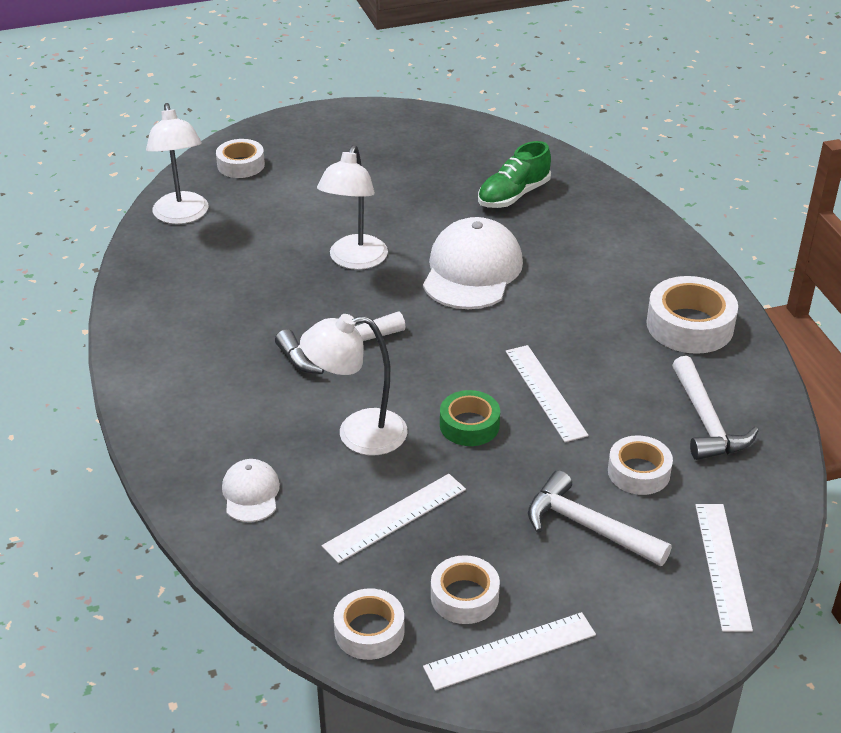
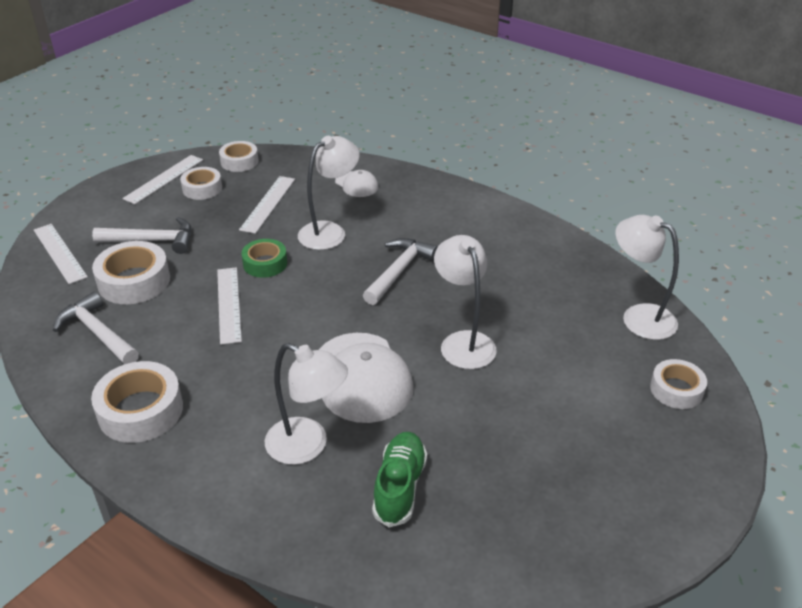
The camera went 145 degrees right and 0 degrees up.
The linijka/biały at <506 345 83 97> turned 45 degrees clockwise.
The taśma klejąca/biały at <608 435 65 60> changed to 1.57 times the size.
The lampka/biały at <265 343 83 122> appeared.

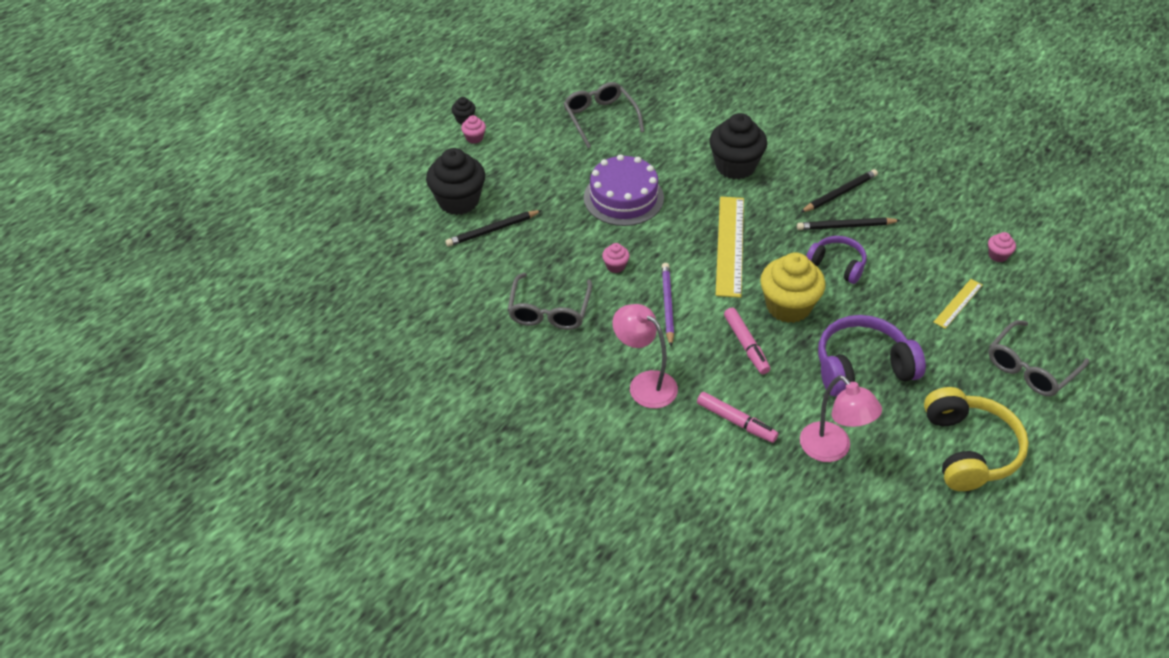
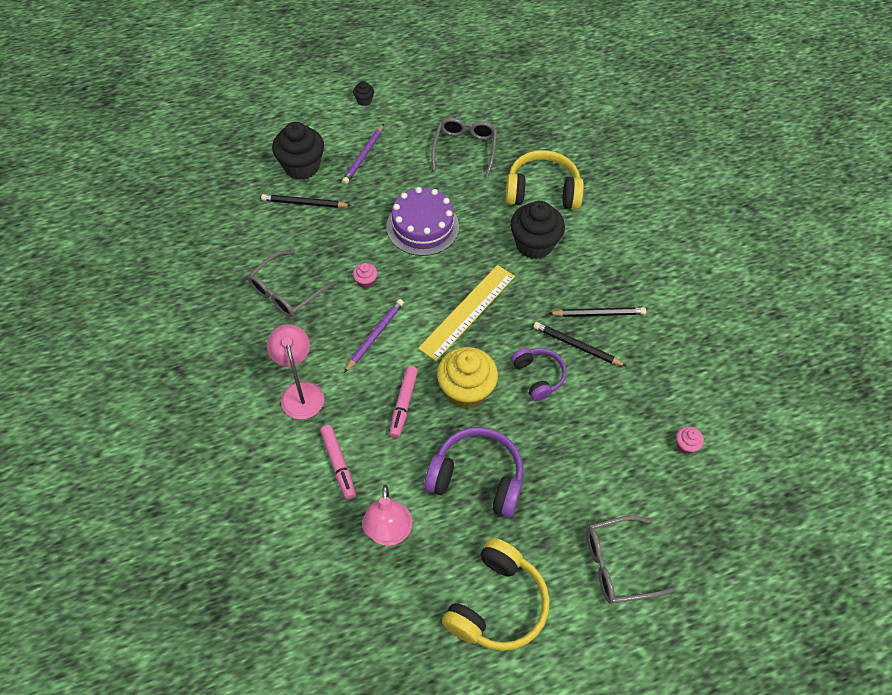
The camera went 30 degrees right and 10 degrees up.
The muffinka/różowy at <461 115 25 29> disappeared.
The linijka/żółty at <933 279 50 50> disappeared.
The ołówek/fioletowy at <342 124 42 60> appeared.
The słuchawki/żółty at <506 150 78 59> appeared.

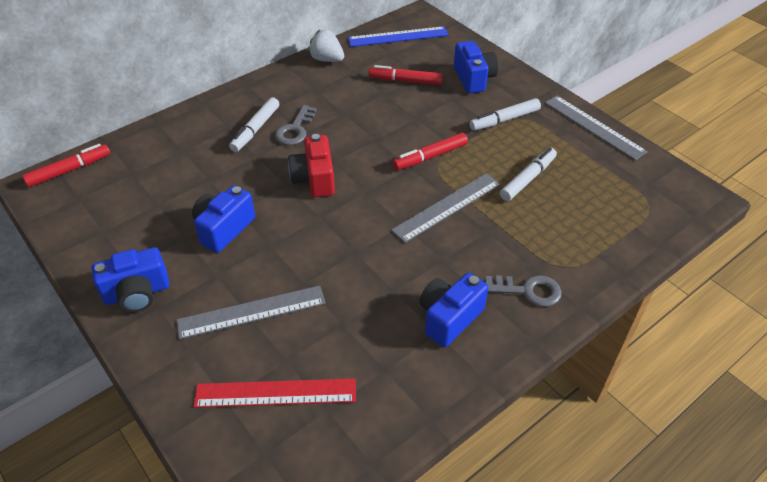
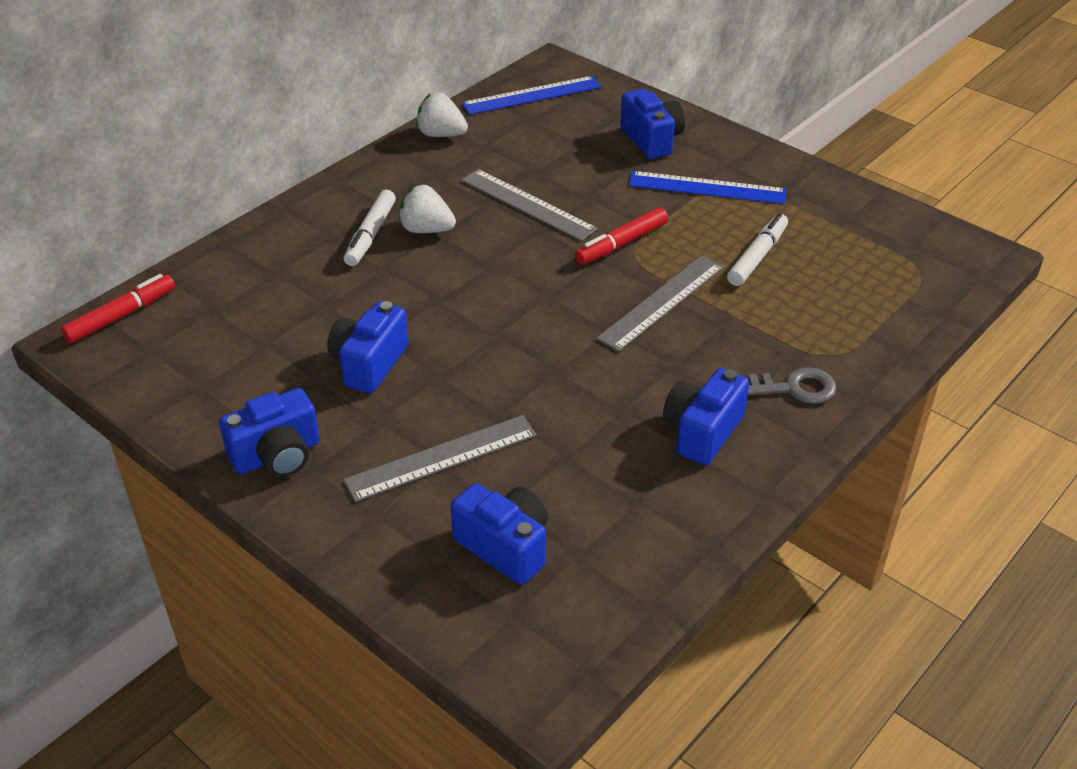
The camera went 10 degrees left and 5 degrees down.
The linijka/czerwony at <194 378 162 30> was replaced by the aparat fotograficzny/niebieski at <451 483 97 102>.
The klucz/szary at <275 105 41 40> was replaced by the truskawka/biały at <398 185 58 48>.
The aparat fotograficzny/czerwony at <288 134 47 63> disappeared.
The flamaster/czerwony at <369 65 74 20> disappeared.
The flamaster/biały at <469 98 72 33> was replaced by the linijka/niebieski at <629 171 158 33>.
The linijka/szary moved from <545 96 103 64> to <461 169 137 72>.

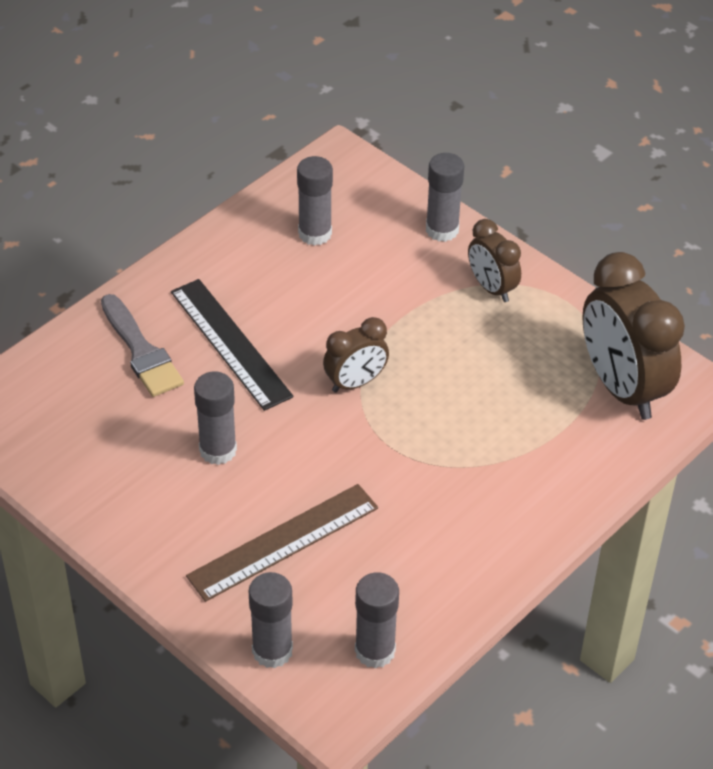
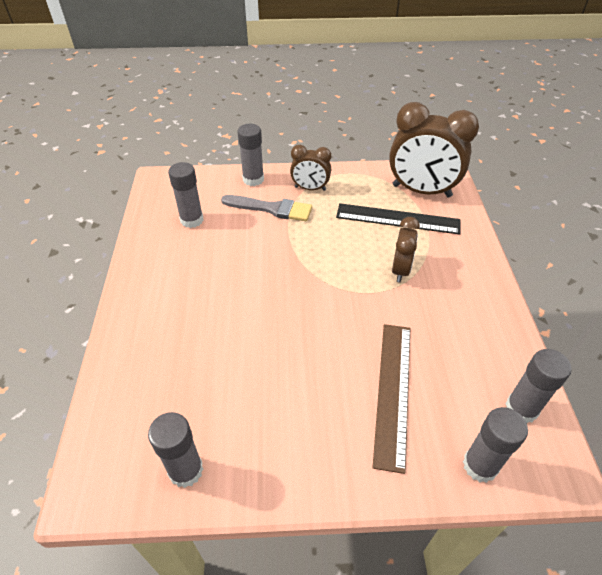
The camera went 45 degrees left and 0 degrees up.
The pędzel/szary moved from <101 294 83 103> to <221 195 91 26>.
The linijka/czarny moved from <171 279 122 132> to <336 203 125 32>.
The klej w sztyfcie/szary moved from <194 371 43 94> to <148 412 55 76>.
The budzik/brązowy moved from <323 317 66 76> to <392 217 28 65>.

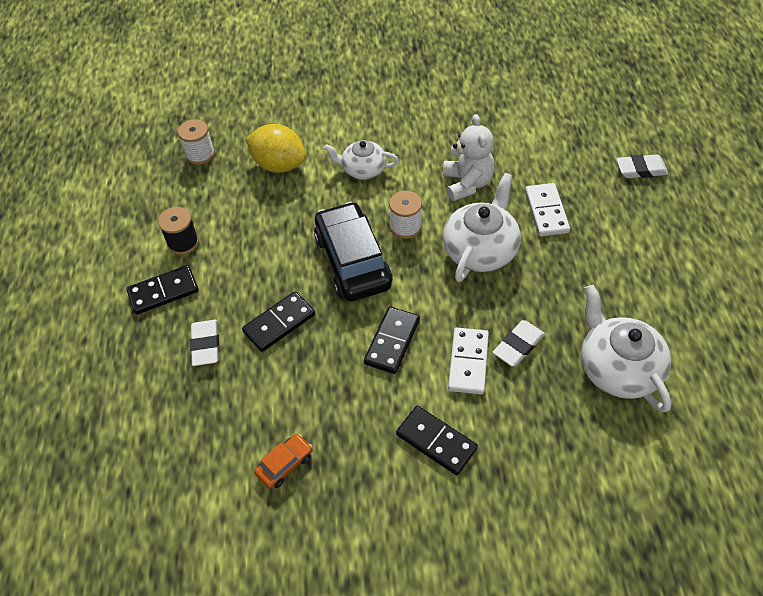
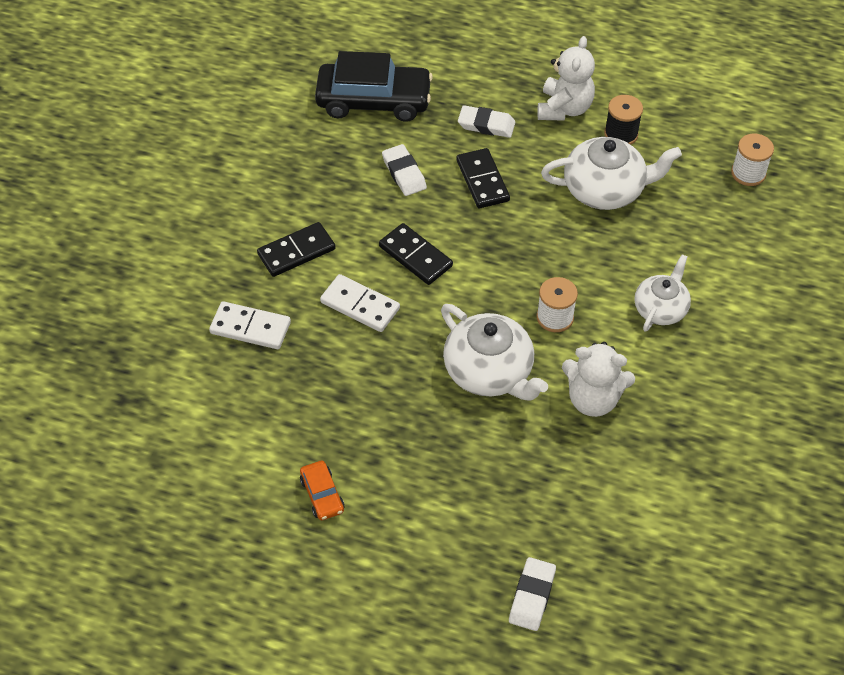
The camera went 110 degrees right and 0 degrees up.
The kostka domina/czarny at <126 265 73 50> was replaced by the miś/biały at <537 36 58 85>.
The cytryna/żółty at <246 124 60 49> disappeared.
The samochód/pomarańczowy moved from <254 434 59 55> to <300 461 45 59>.
The samochód/czarny moved from <314 202 79 99> to <315 51 118 71>.
The gumka do mazania/biały moved from <492 320 53 47> to <382 144 45 52>.
The kostka domina/biały moved from <525 183 45 53> to <209 301 82 48>.
The imbryk/biały moved from <581 285 90 127> to <541 137 141 73>.

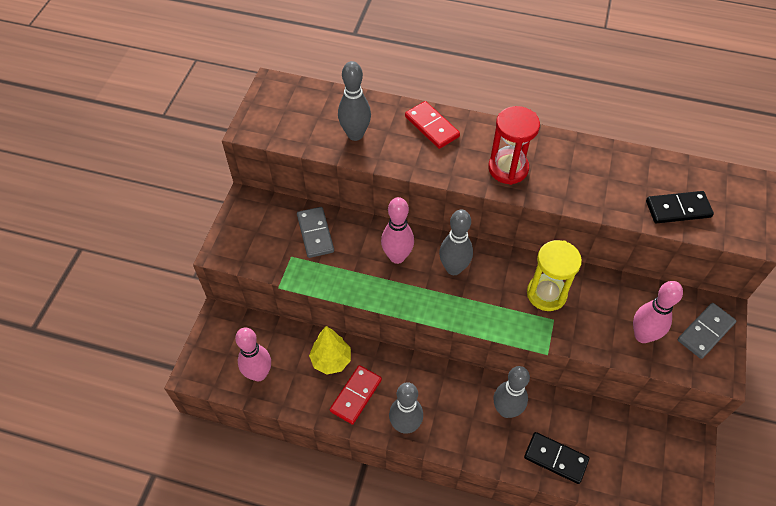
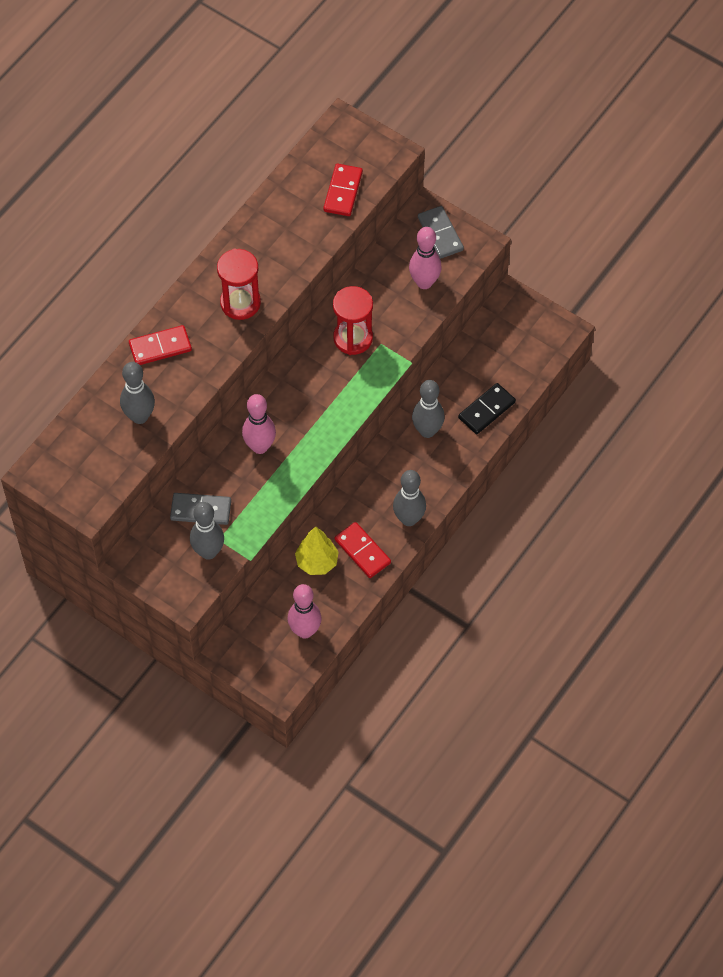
The camera went 70 degrees left and 5 degrees up.
The kręgiel/szary moved from <439 210 34 65> to <190 502 34 58>.
The klepsydra/żółty at <527 240 55 71> became the klepsydra/czerwony at <333 286 40 69>.
The kostka domina/czarny at <646 191 68 33> became the kostka domina/czerwony at <323 164 40 52>.

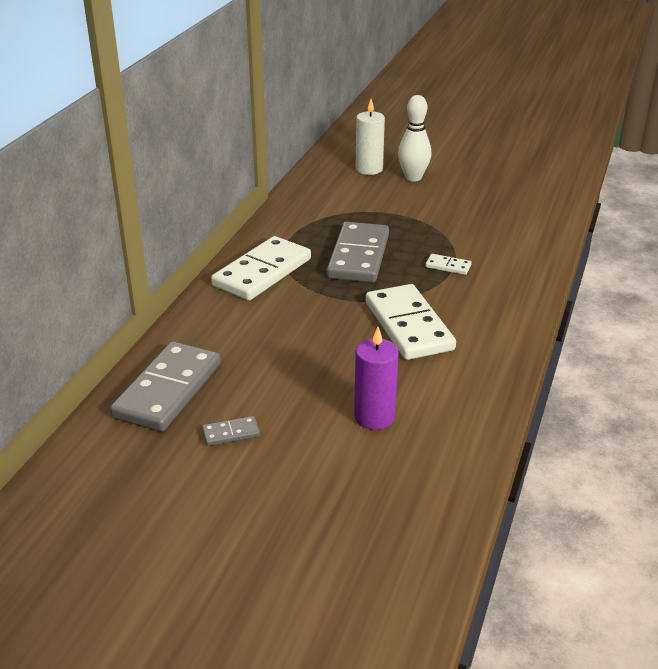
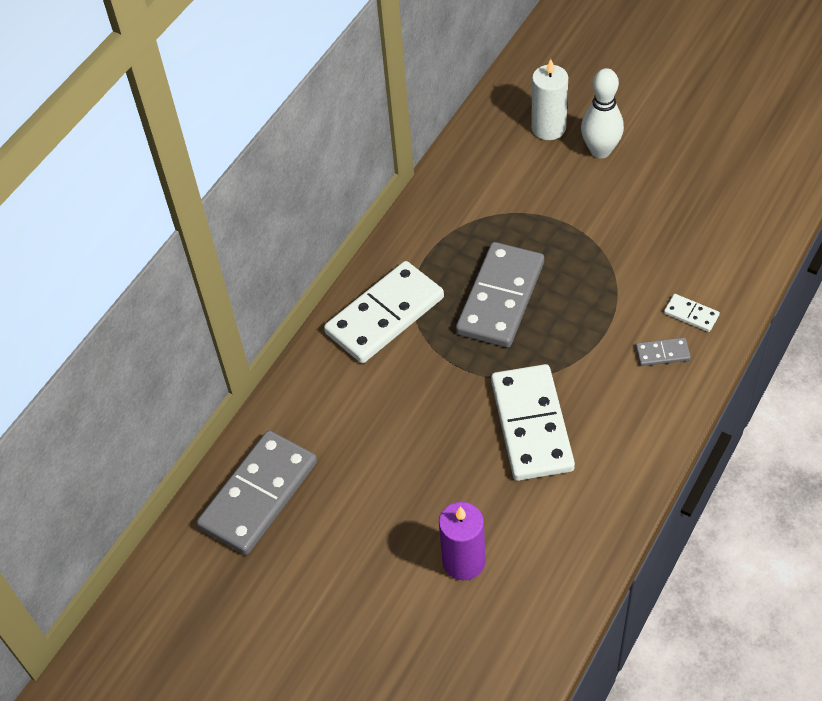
The camera went 15 degrees right and 20 degrees up.
The kostka domina/szary moved from <202 416 58 30> to <635 337 56 29>.
The kostka domina/biały moved from <425 254 47 21> to <664 294 56 38>.

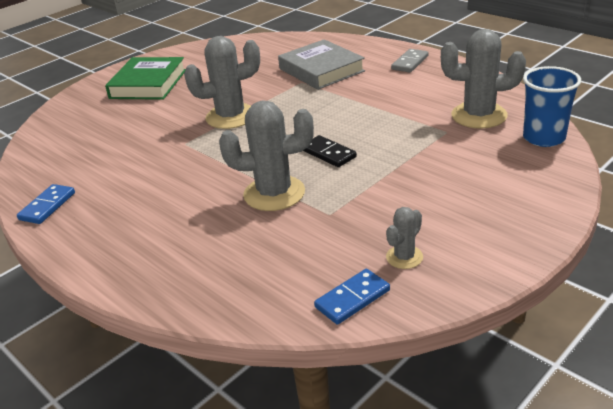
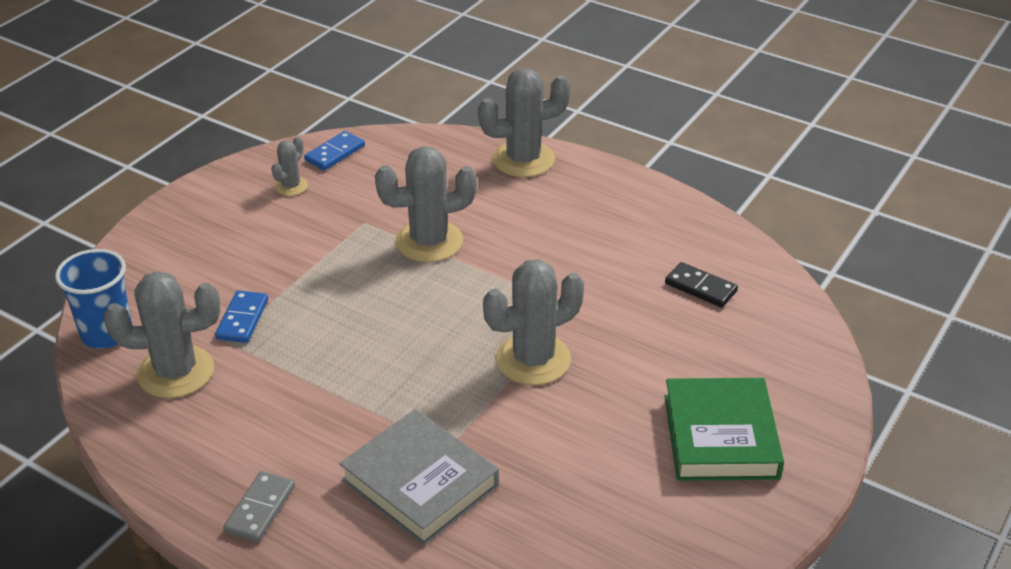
The camera went 165 degrees right and 5 degrees up.
The kostka domina/niebieski moved from <17 184 58 40> to <215 290 53 53>.
The kostka domina/czarny moved from <303 135 54 32> to <665 262 73 46>.
The kaktus/szary at <478 68 93 109> appeared.

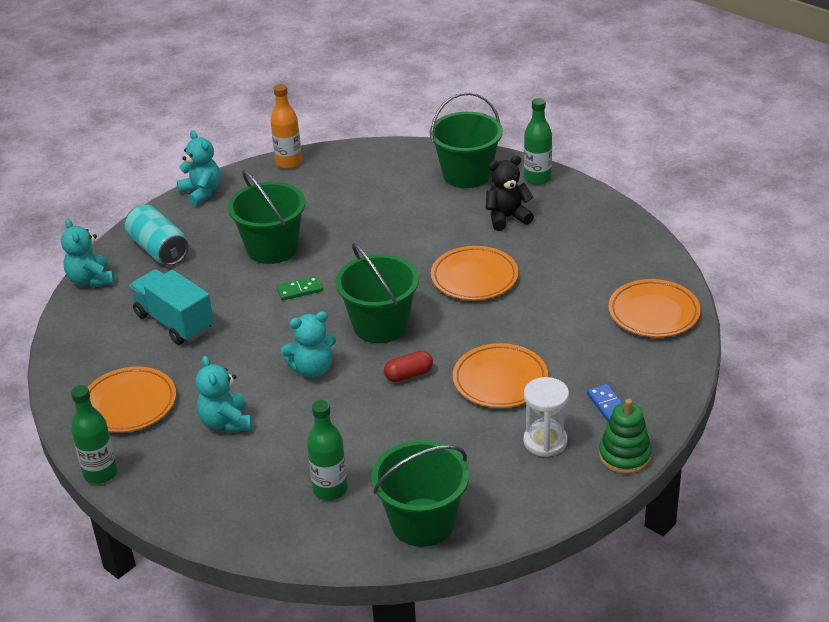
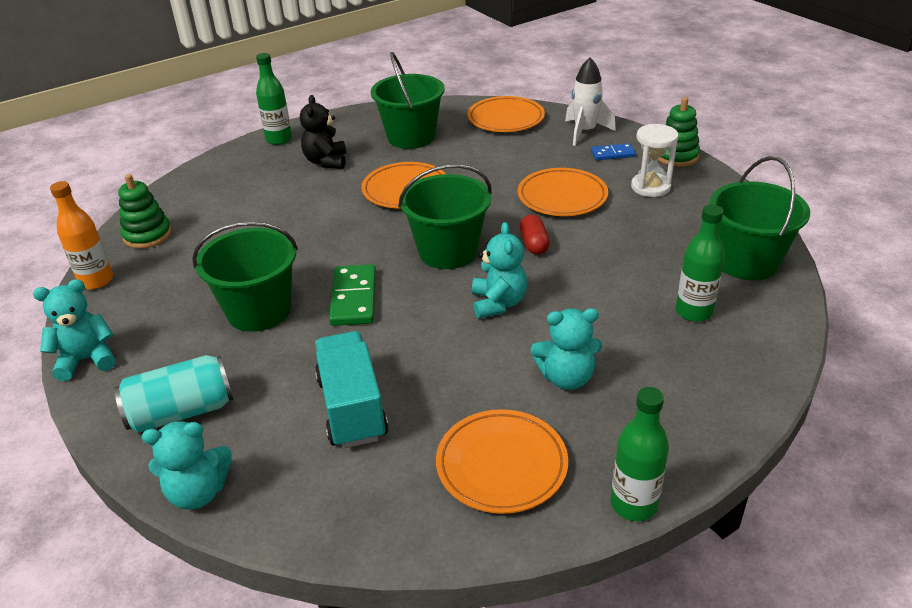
The camera went 75 degrees left and 0 degrees up.
The ciężarówka/turkusowy at <129 269 85 76> turned 105 degrees clockwise.
The kostka domina/zielony at <276 276 47 25> changed to 1.67 times the size.
The wiadro/zielony moved from <430 92 73 96> to <371 52 74 97>.
The zabawka nakładanka/zielony at <118 174 54 75> appeared.
The rakieta/biały at <565 57 51 89> appeared.

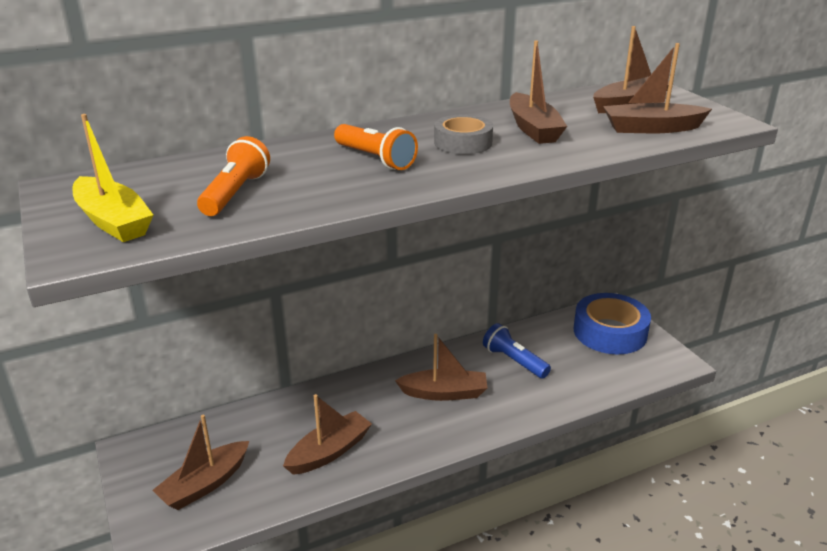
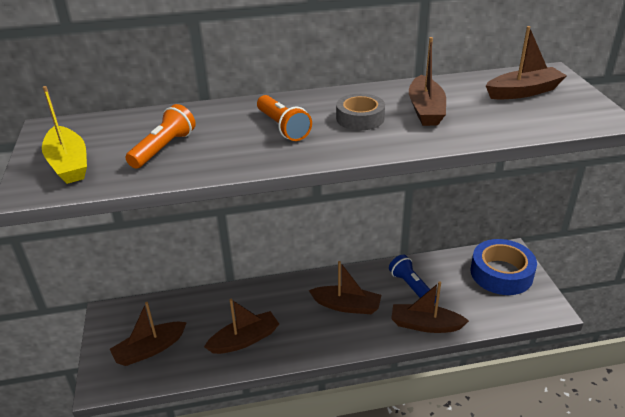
The camera went 15 degrees right and 5 degrees up.
The łódka/brązowy moved from <603 43 109 90> to <391 282 78 51>.

